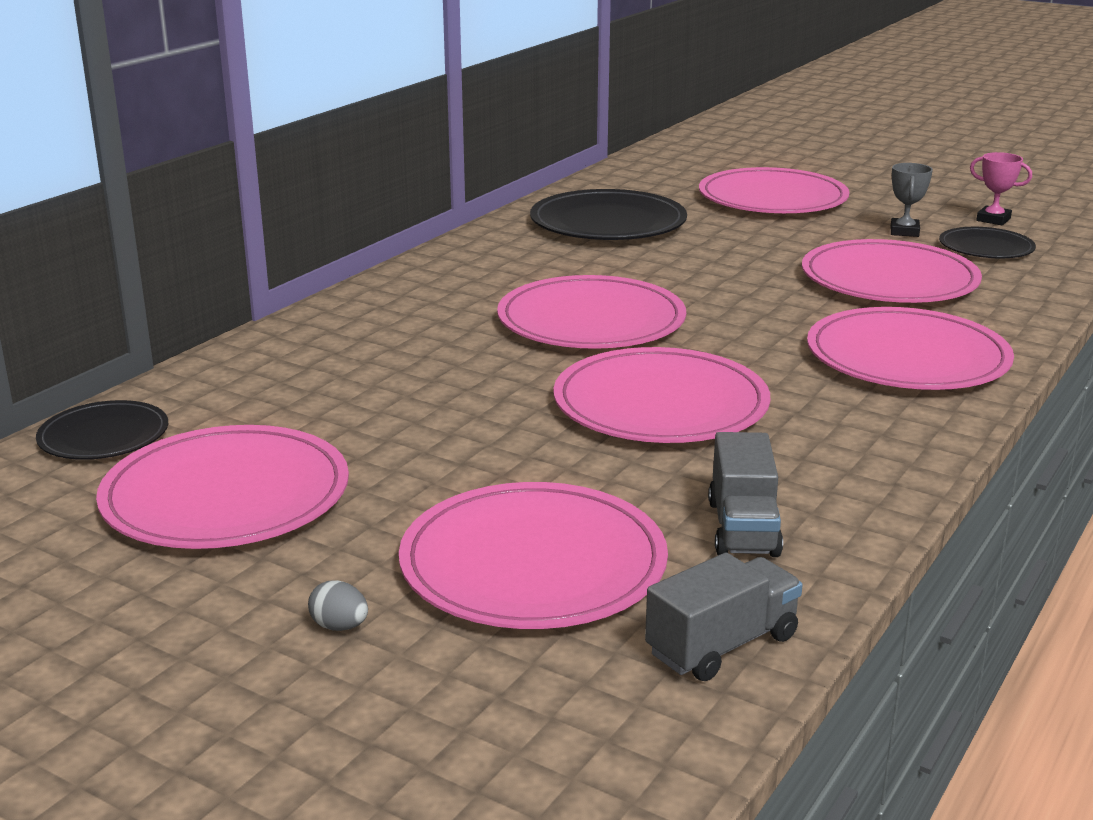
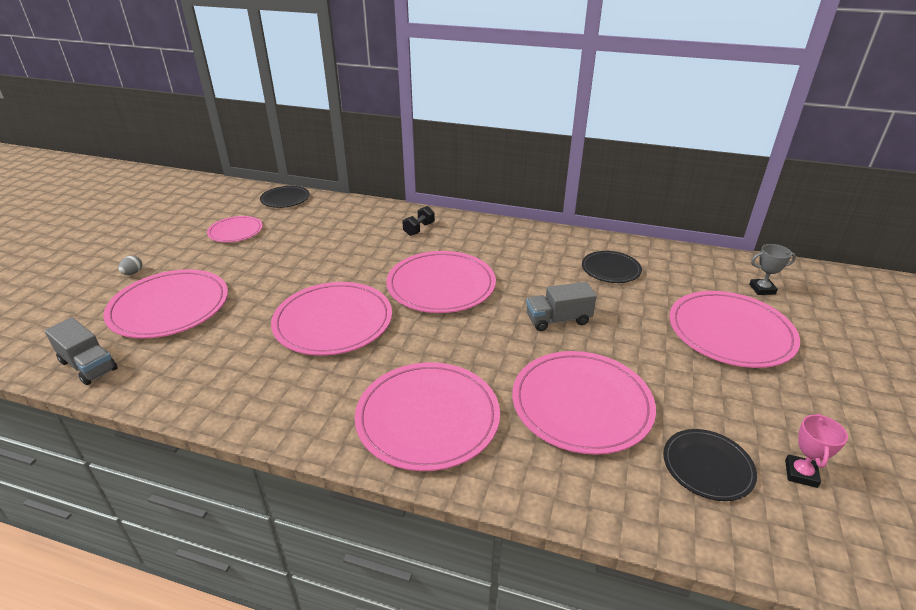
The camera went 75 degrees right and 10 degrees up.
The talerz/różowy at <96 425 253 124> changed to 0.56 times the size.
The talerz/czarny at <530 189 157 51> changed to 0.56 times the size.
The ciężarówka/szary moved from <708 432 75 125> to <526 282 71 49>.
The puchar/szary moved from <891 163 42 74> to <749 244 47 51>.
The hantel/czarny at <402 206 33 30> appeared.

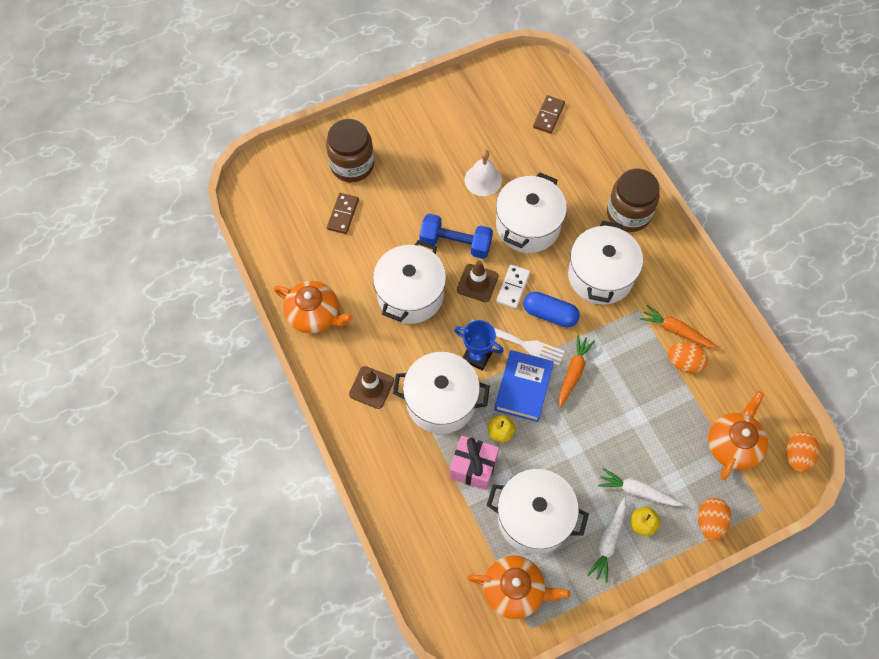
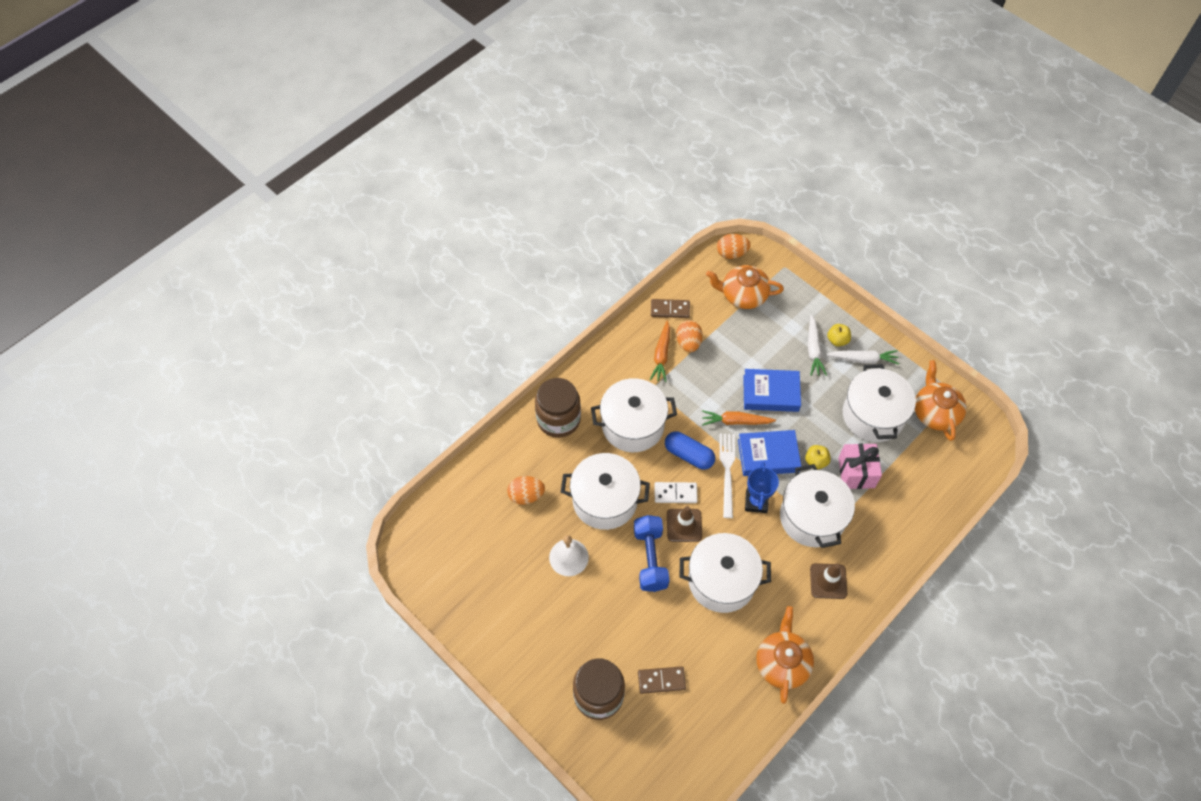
The camera went 110 degrees left and 5 degrees down.
The kapsułka/niebieski at <523 292 57 35> turned 60 degrees counterclockwise.
The kostka domina/brązowy moved from <533 95 32 39> to <651 299 39 19>.
The jajko/pomarańczowy moved from <698 498 33 43> to <507 476 38 29>.
The książka/niebieski at <743 369 58 43> appeared.

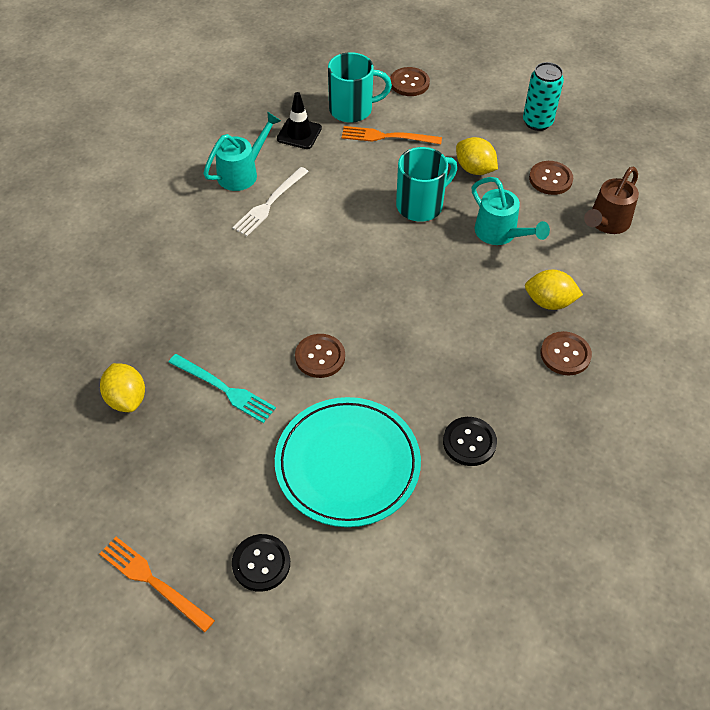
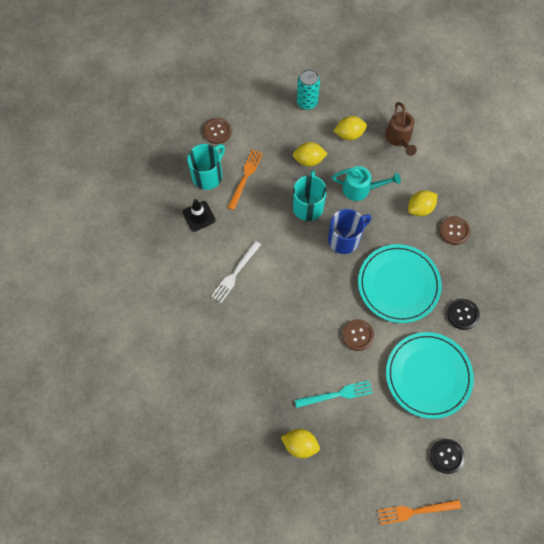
The camera went 45 degrees left and 15 degrees up.
The konewka/turkusowy at <203 112 78 79> disappeared.
The widelec/biały at <232 167 77 69> turned 45 degrees clockwise.
The widelec/pomarańczowy at <342 126 100 18> turned 150 degrees clockwise.
The guzik/brązowy at <529 161 44 34> was replaced by the cytryna/żółty at <334 116 33 24>.
The kubek/niebieski at <328 209 44 45> appeared.
The talerz/turkusowy at <358 244 84 79> appeared.

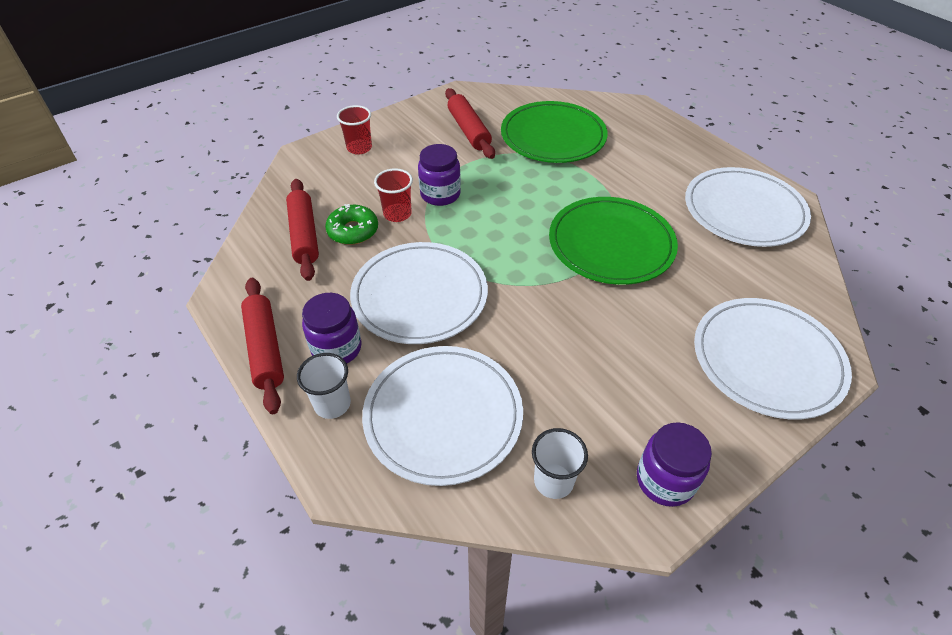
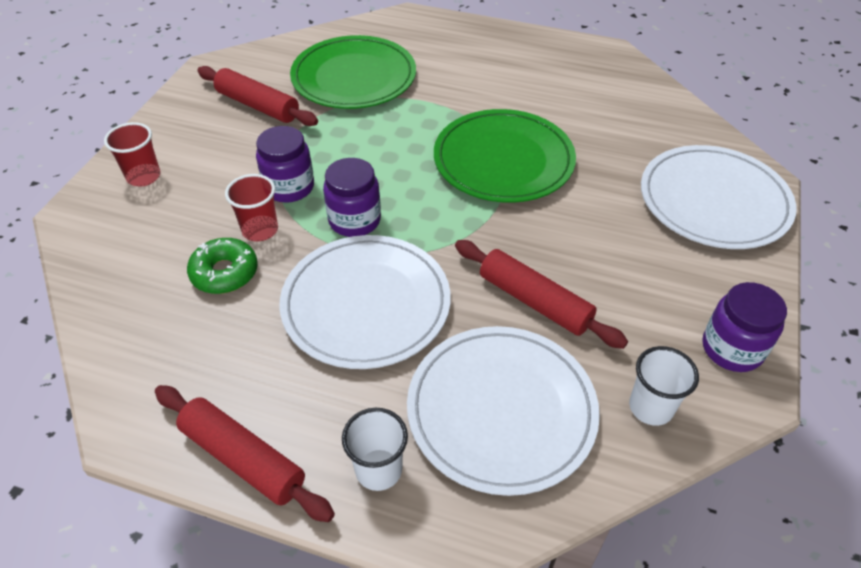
The camera went 35 degrees left and 0 degrees up.
The wałek do ciasta/czerwony moved from <286 179 33 102> to <455 240 173 109>.
The słoik/fioletowy moved from <302 293 59 70> to <323 158 58 79>.
The talerz/biały at <685 167 126 80> disappeared.

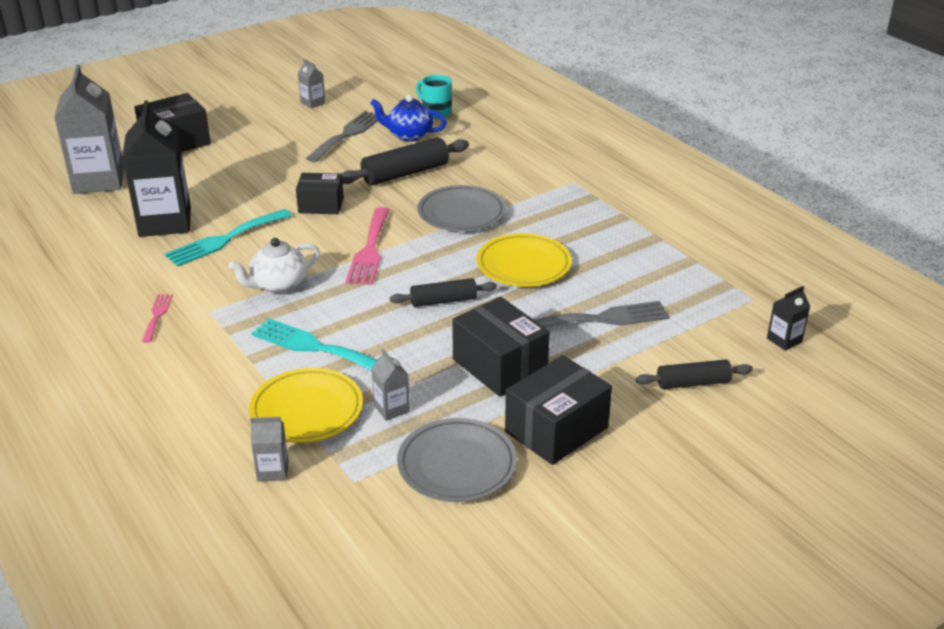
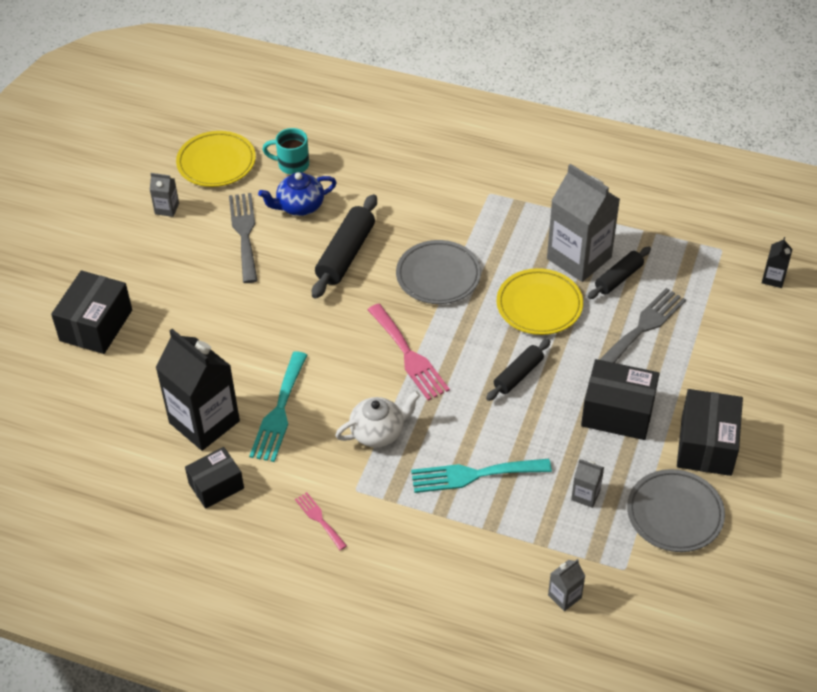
The camera went 35 degrees left and 15 degrees up.
The karton mleka/szary moved from <54 64 70 130> to <547 164 73 118>.
The imbryk/biały at <229 238 91 55> turned 135 degrees counterclockwise.
The talerz/żółty moved from <249 368 114 75> to <176 131 80 56>.
The pudełko/czarny moved from <296 173 48 41> to <185 447 59 62>.
The wałek do ciasta/czarny moved from <636 360 117 29> to <588 247 63 52>.

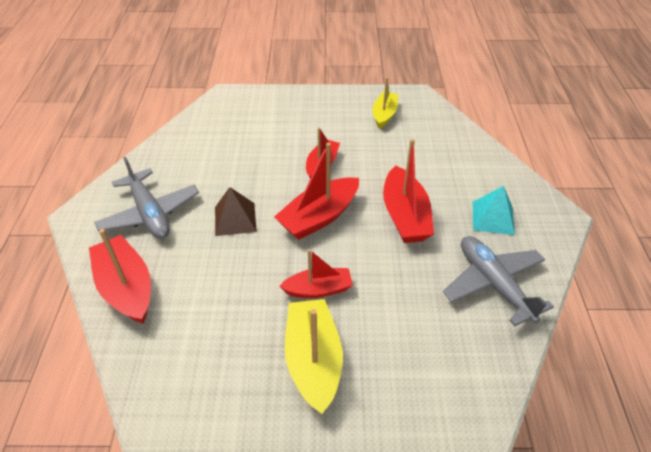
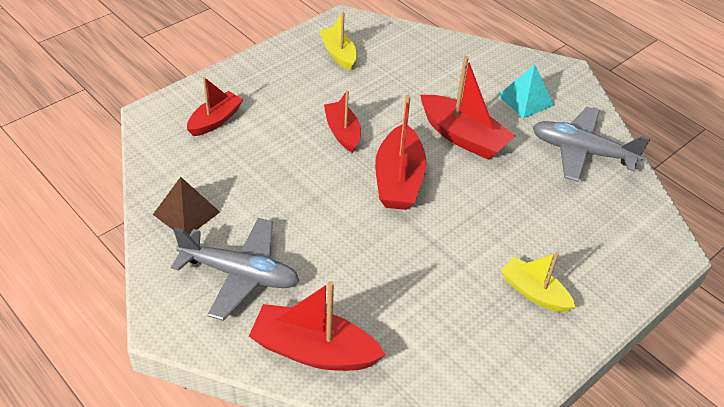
The camera went 45 degrees left and 0 degrees up.
The piramida/brązowy moved from <215 187 42 49> to <153 177 67 58>.
The łódka/czerwony moved from <279 249 74 49> to <187 77 56 59>.
The łódka/żółty at <285 299 58 115> changed to 0.64 times the size.

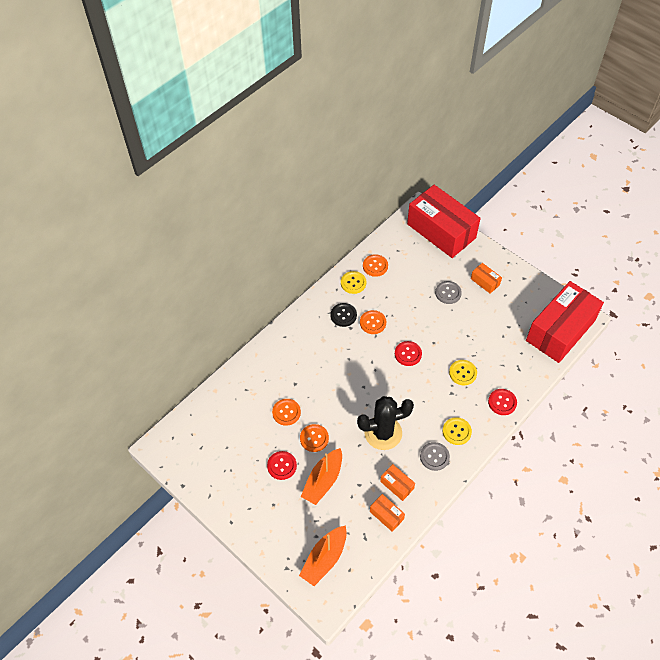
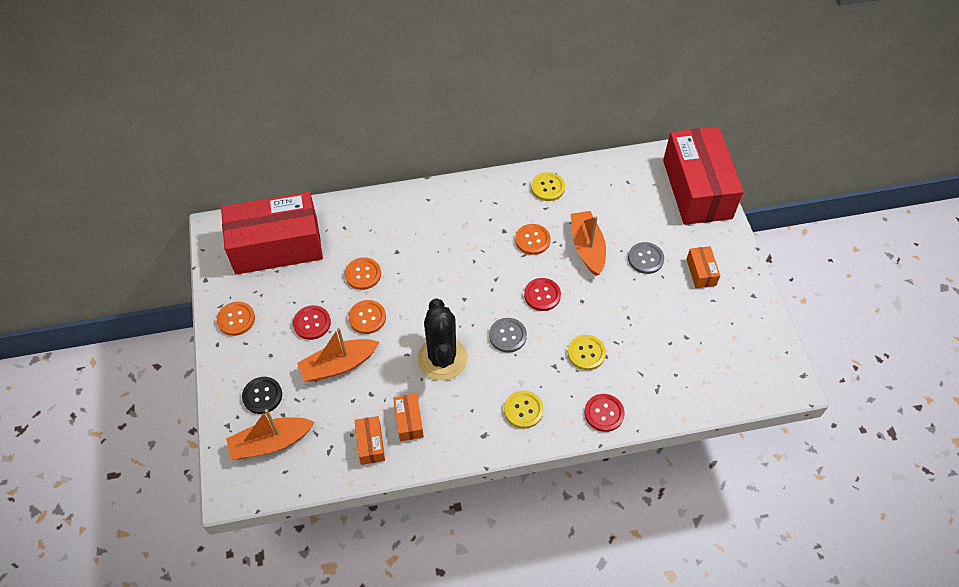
The camera went 35 degrees right and 0 degrees up.
The guzik/czarny moved from <331 303 26 24> to <242 377 40 37>.
The kaktus/czarny at <357 396 57 54> turned 60 degrees clockwise.
The guzik/pomarańczowy moved from <363 254 25 23> to <217 302 38 34>.
The guzik/szary moved from <420 442 30 29> to <489 318 38 35>.
The pudełko/czerwony moved from <526 281 78 82> to <221 192 102 83>.
The łódka/pomarańczowy at <571 211 35 65> appeared.

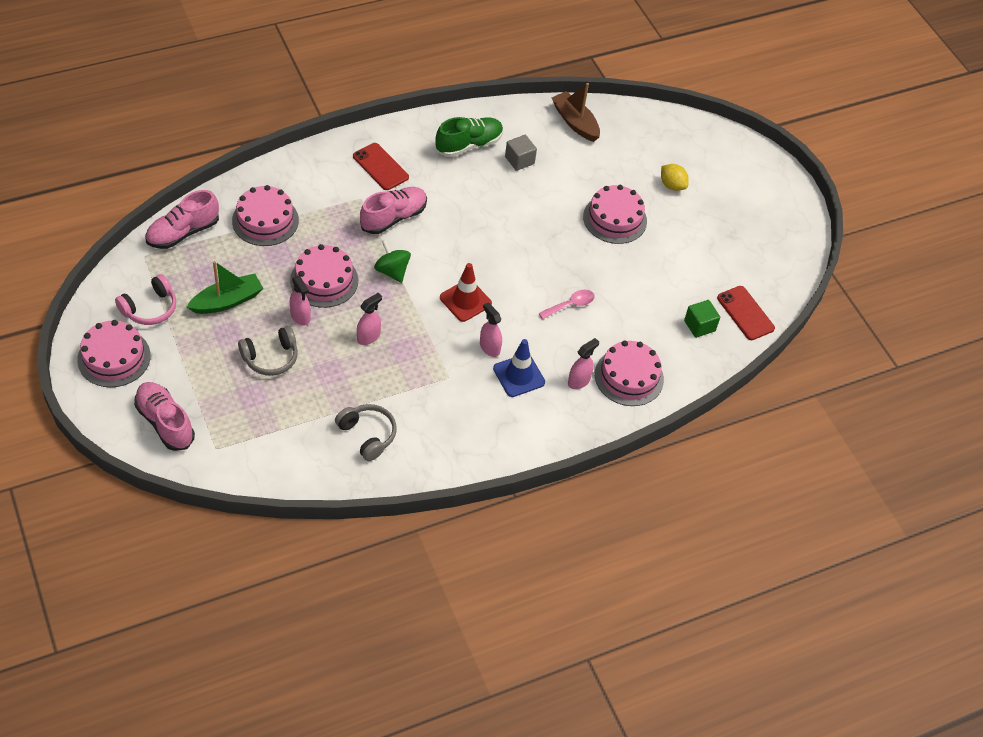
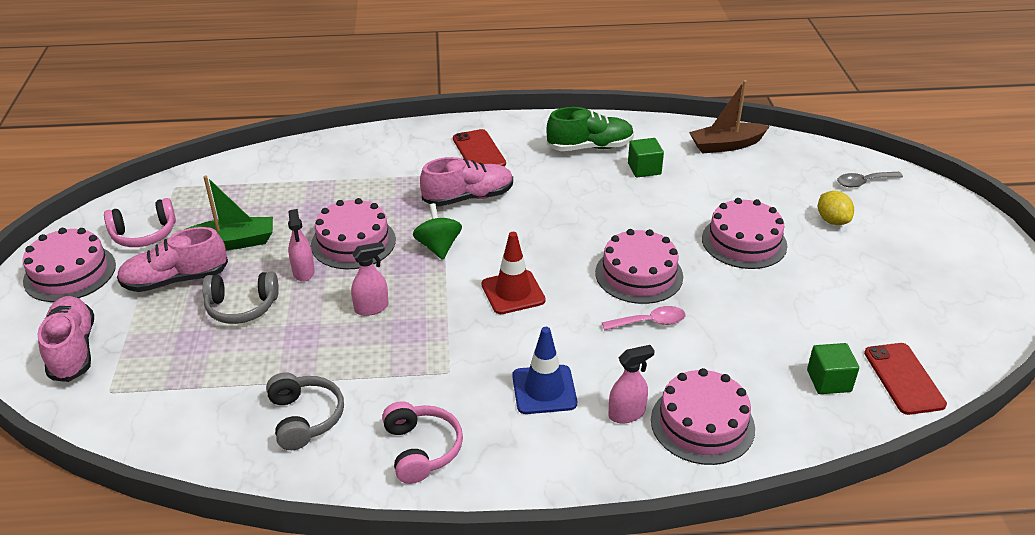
The camera went 25 degrees right and 15 degrees down.
The but/różowy moved from <145 190 74 59> to <117 227 111 65>.
The tort/różowy moved from <232 185 67 61> to <595 229 88 75>.
The spryskiwacz/różowy at <480 302 22 55> disappeared.
The sześcian/szary at <505 135 32 36> became the sześcian/zielony at <628 138 36 39>.
The łódka/brązowy at <552 83 48 59> turned 90 degrees counterclockwise.
The słuchawki/różowy at <382 401 81 83> appeared.
The łyżka/szary at <837 172 66 16> appeared.

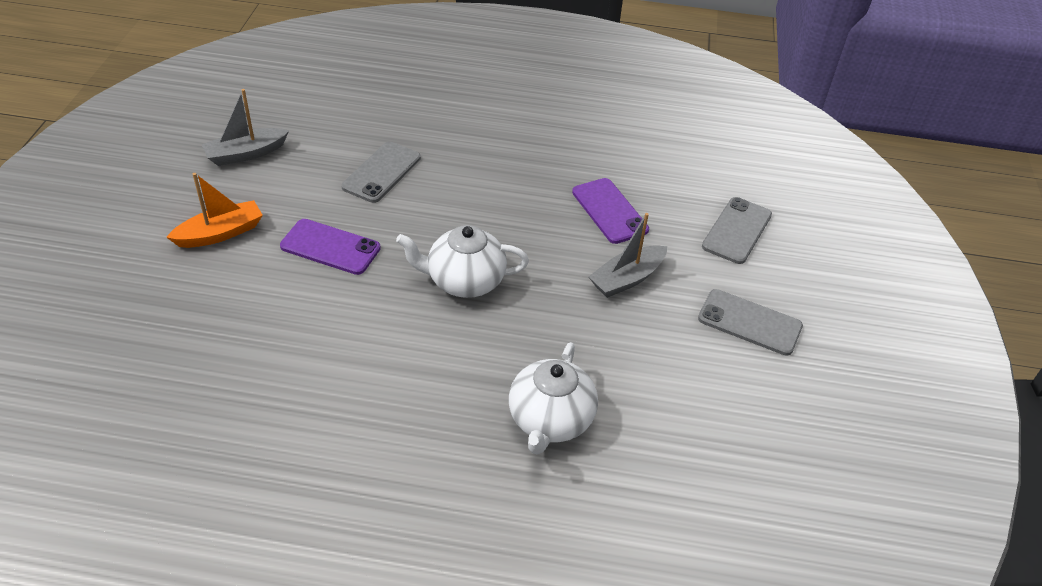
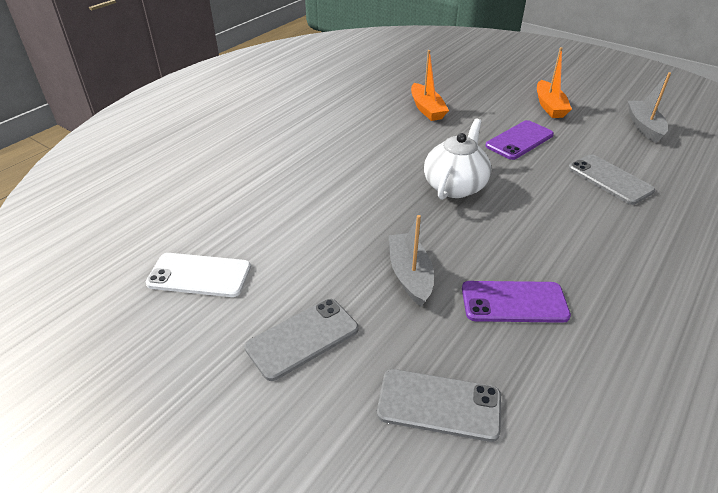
The camera went 120 degrees right and 5 degrees down.
The imbryk/biały at <509 342 89 112> disappeared.
The telefon/szary at <702 197 70 67> turned 45 degrees counterclockwise.
The telefon/biały at <146 253 105 44> appeared.
The łódka/pomarańczowy at <411 50 38 71> appeared.

